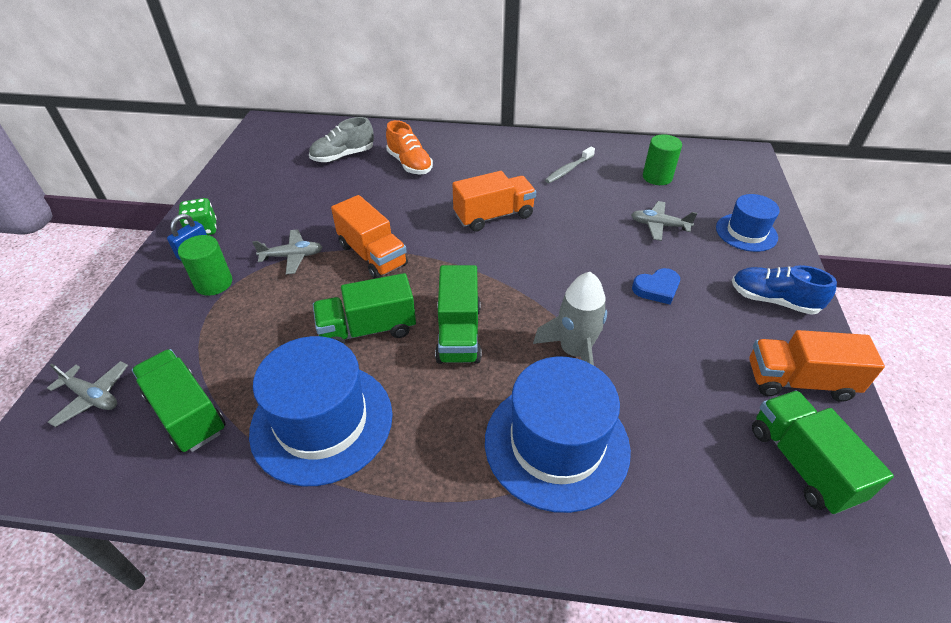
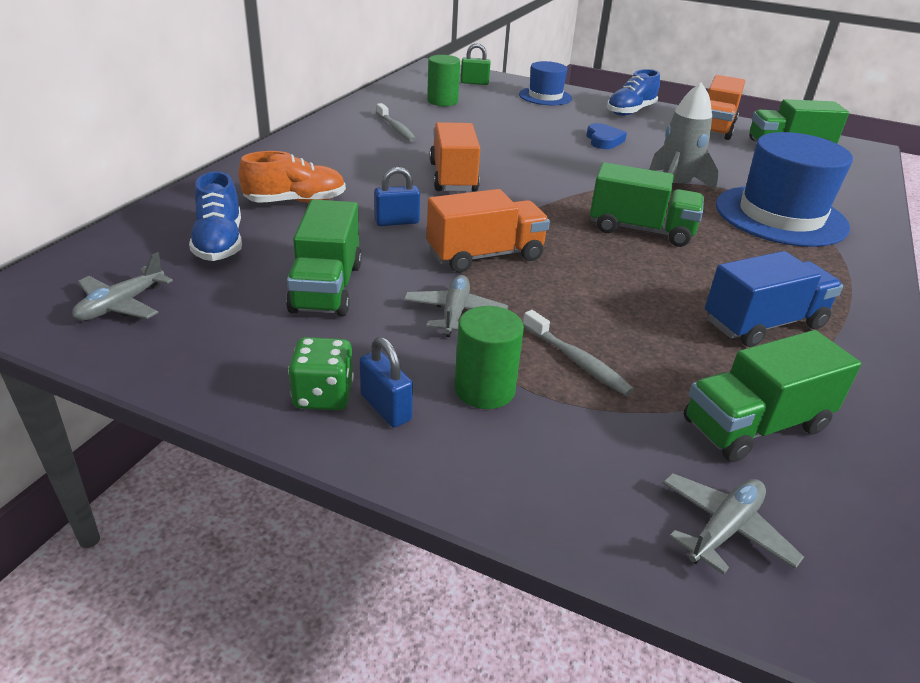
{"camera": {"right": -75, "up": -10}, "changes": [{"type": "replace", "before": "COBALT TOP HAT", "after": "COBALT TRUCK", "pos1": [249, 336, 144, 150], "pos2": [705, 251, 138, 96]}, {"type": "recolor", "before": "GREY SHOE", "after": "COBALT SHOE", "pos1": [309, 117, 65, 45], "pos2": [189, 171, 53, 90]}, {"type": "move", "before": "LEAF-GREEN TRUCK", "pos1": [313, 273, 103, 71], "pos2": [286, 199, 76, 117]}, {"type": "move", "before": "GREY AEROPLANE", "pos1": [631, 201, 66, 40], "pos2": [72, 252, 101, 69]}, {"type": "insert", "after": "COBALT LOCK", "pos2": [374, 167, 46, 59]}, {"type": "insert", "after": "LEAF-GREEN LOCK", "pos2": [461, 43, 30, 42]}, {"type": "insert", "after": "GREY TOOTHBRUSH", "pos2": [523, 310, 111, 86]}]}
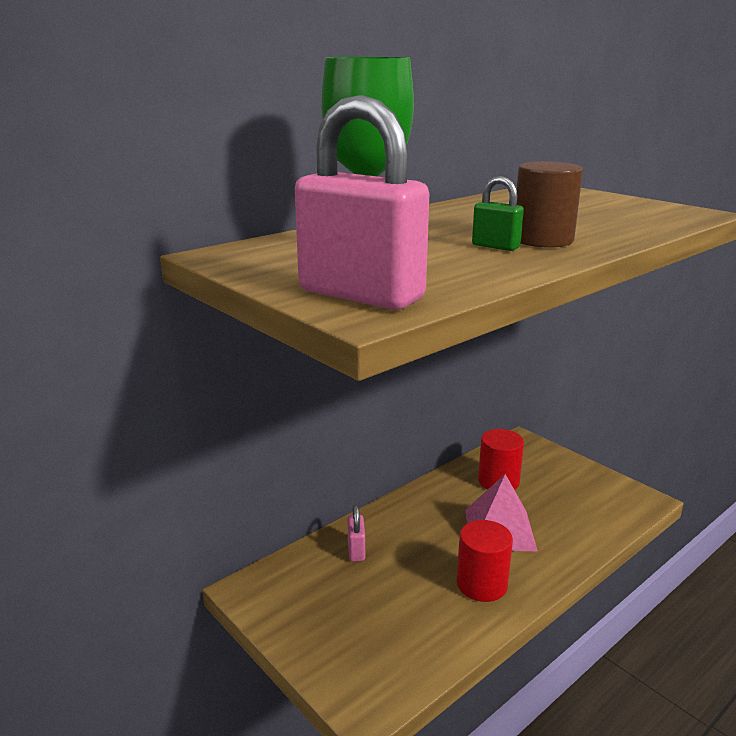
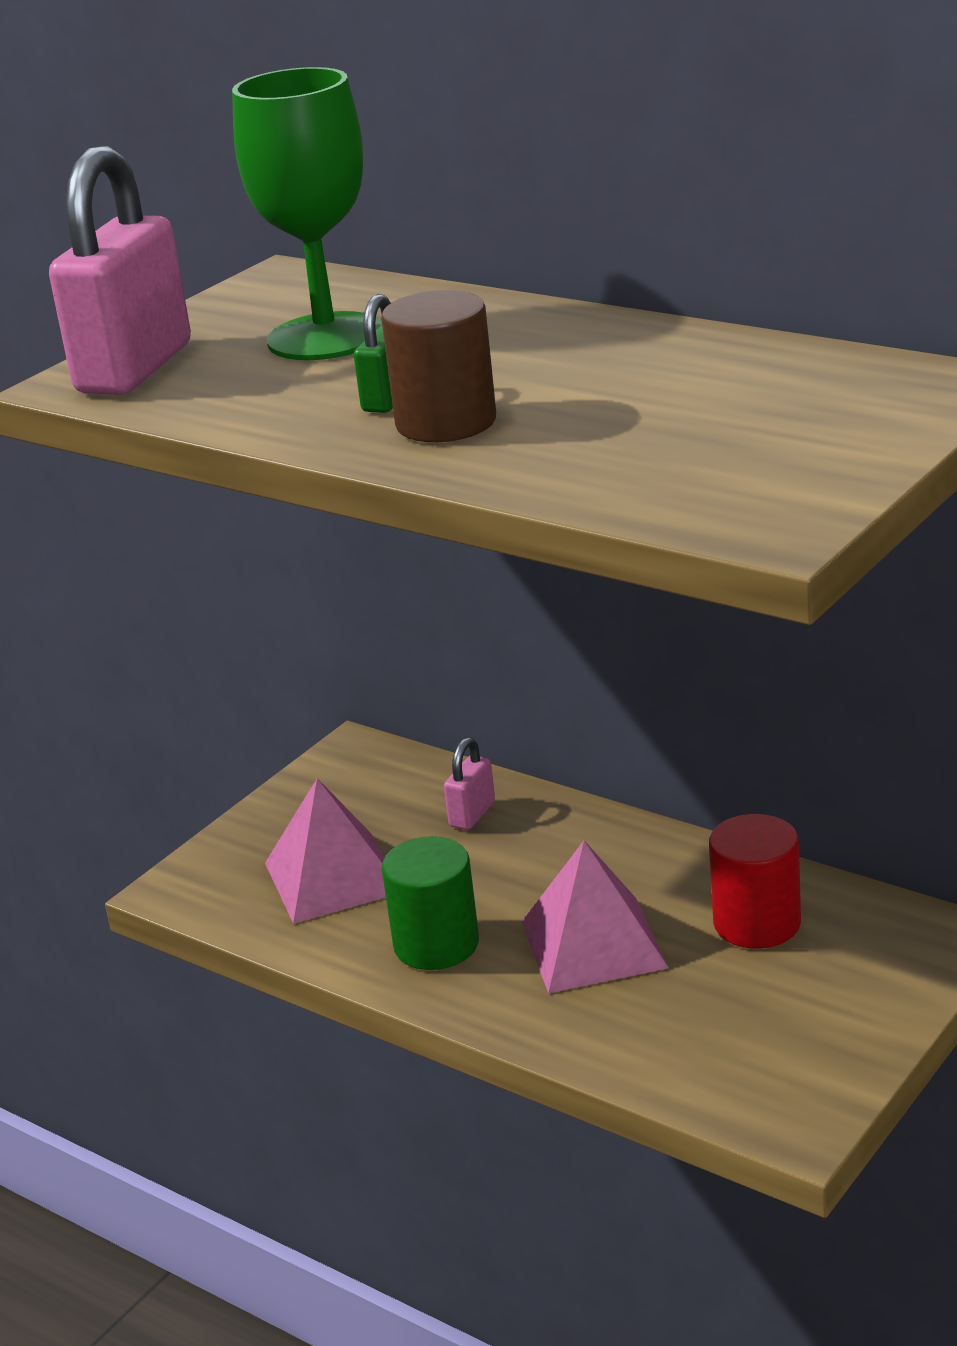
{"camera": {"right": 80, "up": 5}, "changes": [{"type": "rotate", "before": "ROSY LOCK", "pos1": [348, 505, 17, 57], "pos2": [444, 737, 51, 93], "turn": -45}, {"type": "recolor", "before": "SCARLET CYLINDER SHAPE", "after": "LEAF-GREEN CYLINDER SHAPE", "pos1": [457, 520, 56, 82], "pos2": [382, 836, 97, 134]}, {"type": "insert", "after": "ROSY PYRAMID", "pos2": [265, 778, 121, 146]}]}
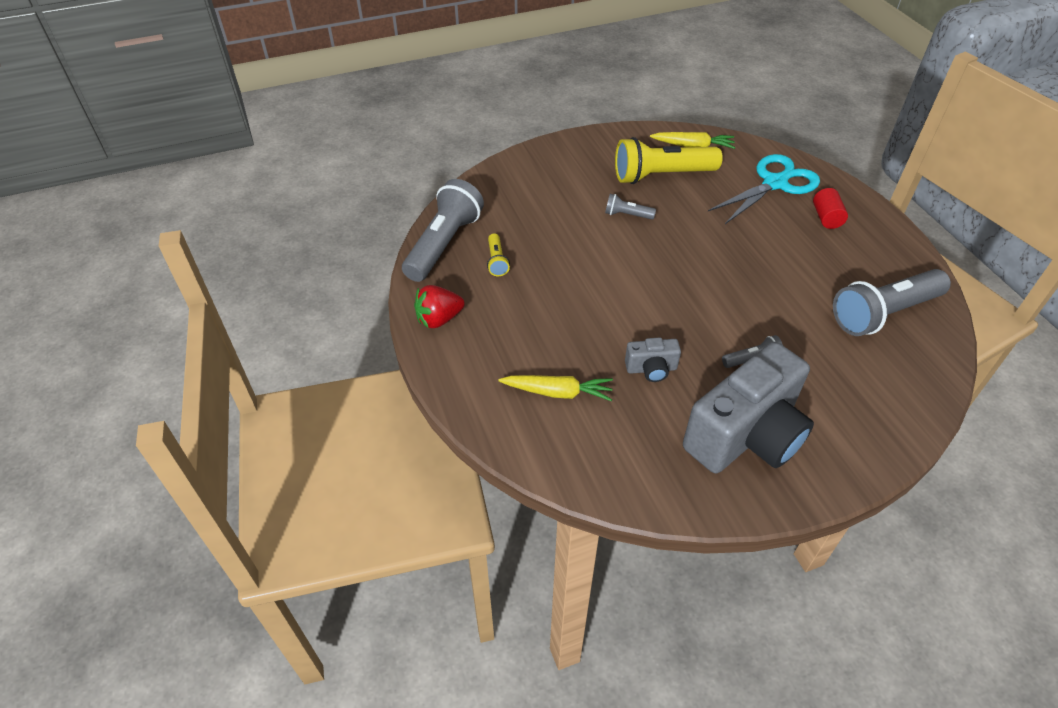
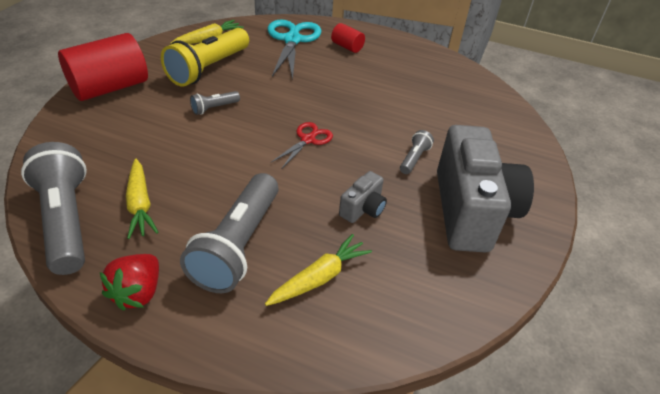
{"camera": {"right": -50, "up": -5}, "changes": [{"type": "replace", "before": "YELLOW TORCH", "after": "YELLOW CARROT", "pos1": [487, 233, 23, 43], "pos2": [126, 159, 32, 80]}, {"type": "move", "before": "GREY TORCH", "pos1": [833, 269, 118, 67], "pos2": [180, 173, 99, 120]}, {"type": "insert", "after": "SCARLET CYLINDER SHAPE", "pos2": [58, 33, 90, 68]}, {"type": "insert", "after": "SCARLET SHEARS", "pos2": [271, 122, 62, 46]}]}
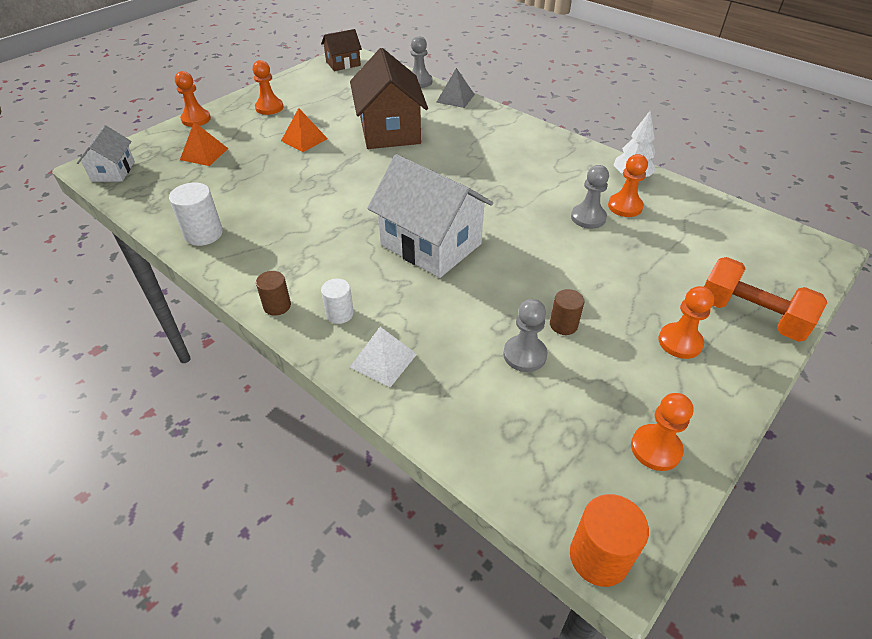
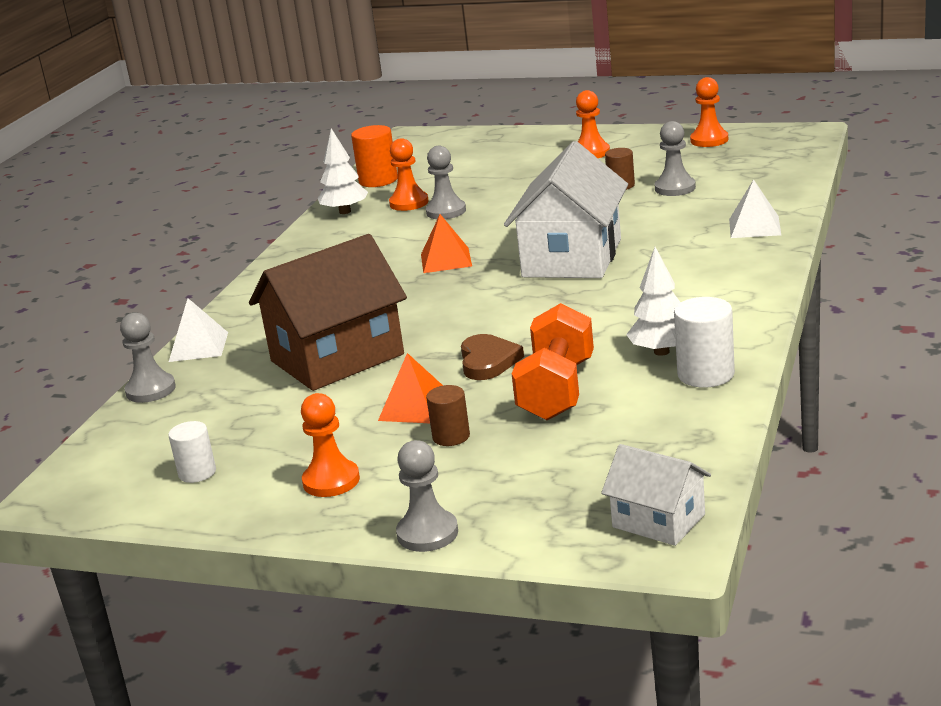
{"camera": {"right": -110, "up": -20}, "changes": [{"type": "rotate", "before": "WHITE HOUSE", "pos1": [77, 125, 58, 57], "pos2": [601, 444, 110, 102], "turn": 60}, {"type": "recolor", "before": "BRIGHT ORANGE GAME PAWN", "after": "GREY GAME PAWN", "pos1": [175, 71, 36, 56], "pos2": [396, 440, 62, 112]}, {"type": "move", "before": "BRIGHT ORANGE PYRAMID", "pos1": [180, 122, 48, 44], "pos2": [421, 214, 51, 59]}, {"type": "move", "before": "RUSSET CYLINDER SHAPE", "pos1": [256, 271, 35, 45], "pos2": [426, 385, 44, 61]}, {"type": "delete", "before": "RUSSET HOUSE", "pos1": [321, 29, 41, 42]}, {"type": "move", "before": "WHITE CYLINDER SHAPE", "pos1": [321, 279, 33, 45], "pos2": [168, 421, 48, 62]}, {"type": "recolor", "before": "GREY PYRAMID", "after": "WHITE PYRAMID", "pos1": [436, 68, 39, 40], "pos2": [169, 298, 59, 64]}, {"type": "move", "before": "BRIGHT ORANGE CYLINDER SHAPE", "pos1": [570, 494, 79, 93], "pos2": [351, 125, 47, 62]}, {"type": "move", "before": "BRIGHT ORANGE FREE WEIGHT", "pos1": [704, 257, 123, 85], "pos2": [512, 303, 82, 117]}, {"type": "insert", "after": "RUSSET HEART SHAPE", "pos2": [461, 334, 63, 46]}, {"type": "insert", "after": "WHITE FIR TREE", "pos2": [626, 247, 55, 109]}]}
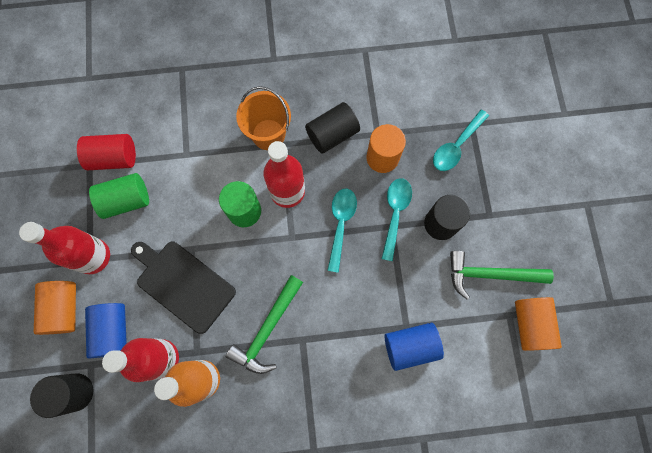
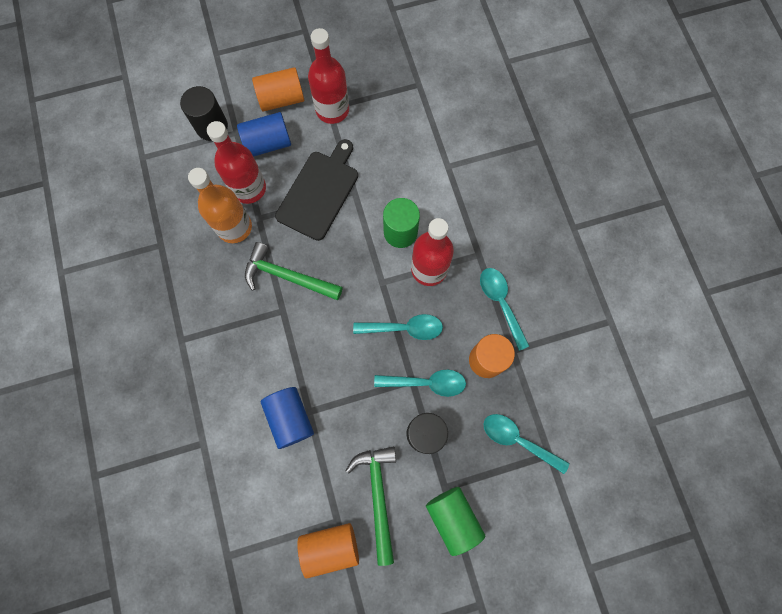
{"camera": {"right": 80, "up": 0}, "changes": [{"type": "delete", "before": "SCARLET CYLINDER SHAPE", "pos1": [77, 134, 59, 36]}, {"type": "move", "before": "LEAF-GREEN CYLINDER SHAPE", "pos1": [89, 173, 60, 46], "pos2": [426, 487, 59, 69]}, {"type": "delete", "before": "BRIGHT ORANGE BUCKET", "pos1": [236, 86, 55, 64]}, {"type": "replace", "before": "BLACK CYLINDER SHAPE", "after": "AQUA TEASPOON", "pos1": [305, 102, 55, 52], "pos2": [480, 268, 49, 83]}]}
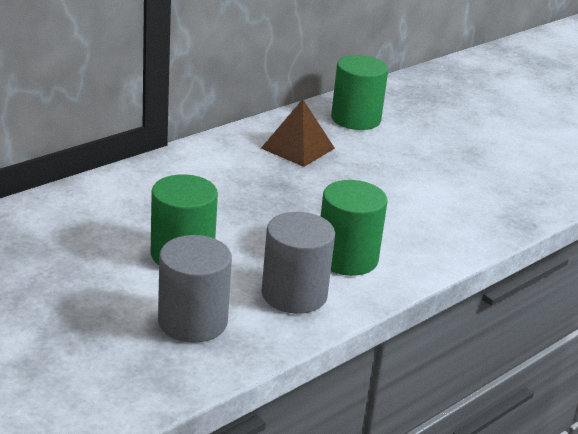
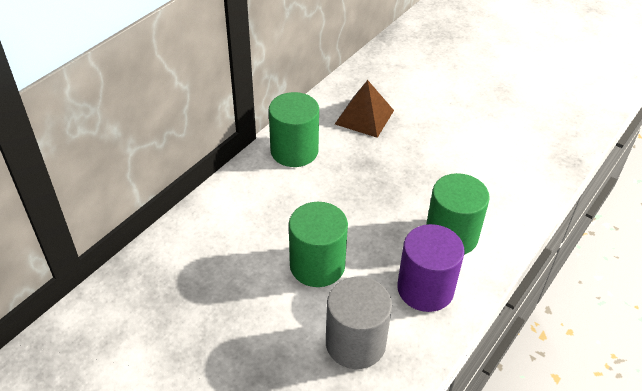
{"camera": {"right": -10, "up": 15}, "changes": [{"type": "recolor", "before": "GREY CYLINDER SHAPE", "after": "VIOLET CYLINDER SHAPE", "pos1": [262, 212, 73, 102], "pos2": [397, 224, 67, 88]}, {"type": "move", "before": "LEAF-GREEN CYLINDER SHAPE", "pos1": [331, 55, 57, 75], "pos2": [269, 92, 50, 75]}]}
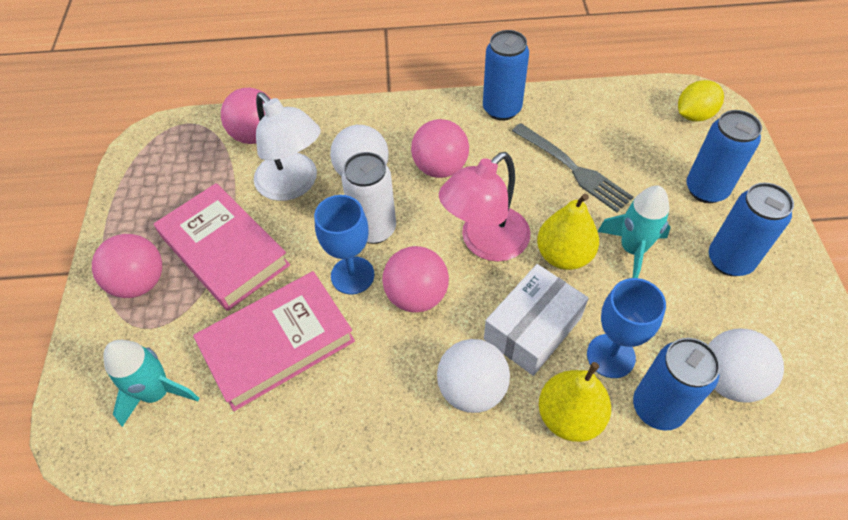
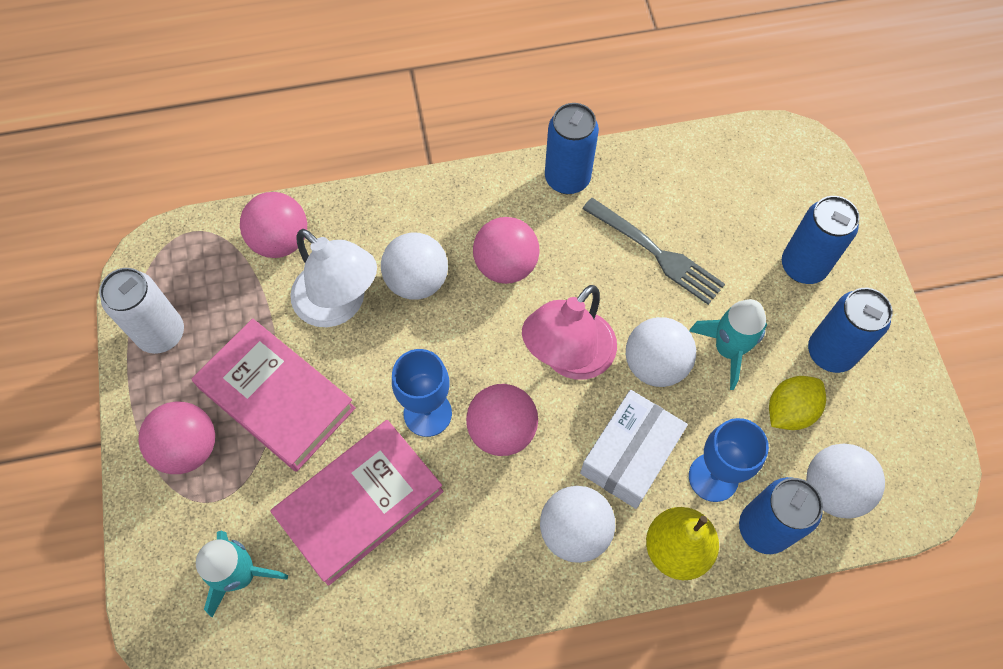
{"camera": {"right": -10, "up": 10}, "changes": [{"type": "move", "before": "WHITE CAN", "pos1": [341, 152, 55, 92], "pos2": [99, 268, 85, 86]}, {"type": "replace", "before": "YELLOW PEAR", "after": "WHITE PLAY BALL", "pos1": [537, 193, 62, 77], "pos2": [626, 317, 70, 70]}, {"type": "move", "before": "YELLOW CITRUS FRUIT", "pos1": [678, 80, 46, 42], "pos2": [769, 376, 57, 54]}]}
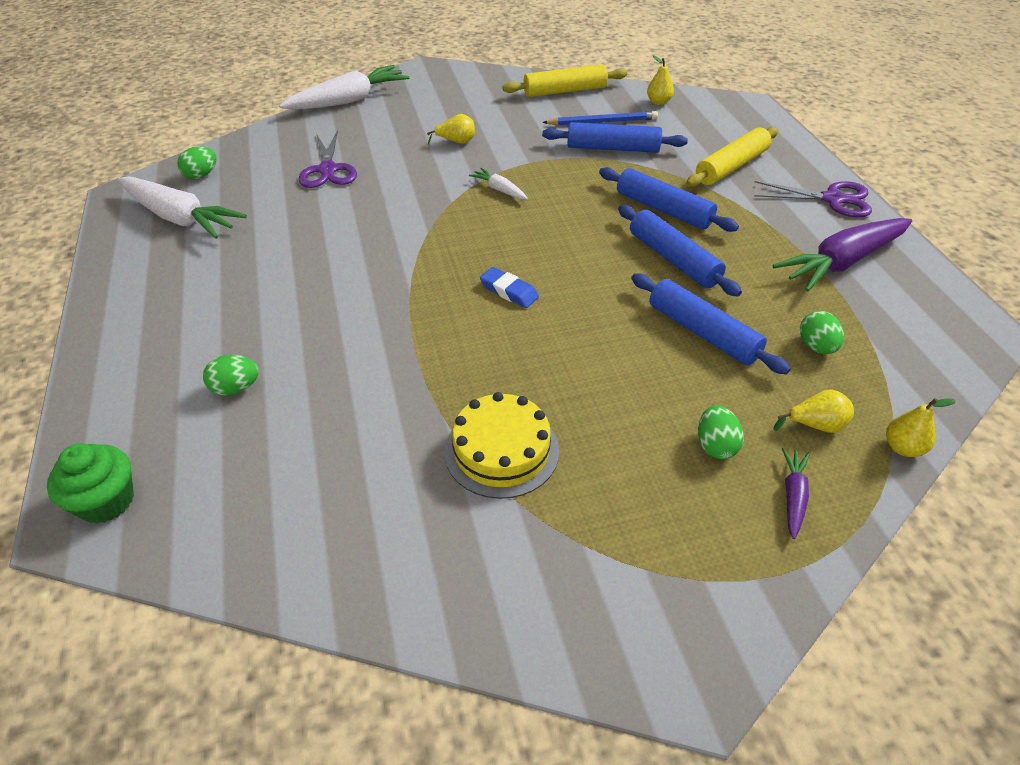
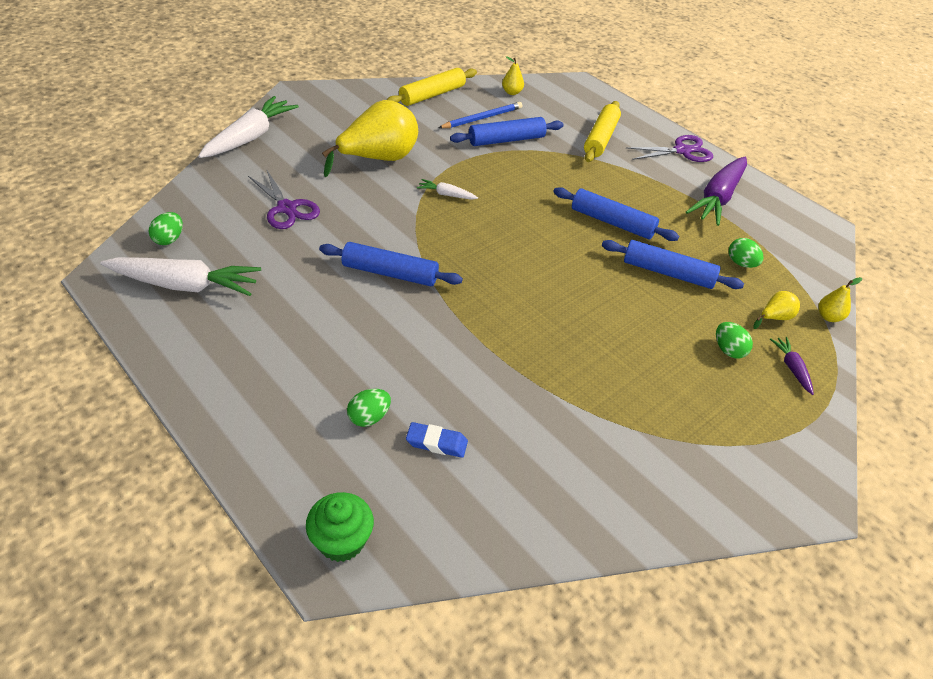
{"camera": {"right": -30, "up": 0}, "changes": [{"type": "resize", "before": "YELLOW PEAR", "pos1": [427, 114, 48, 31], "pos2": [322, 100, 96, 77], "scale": 2.33}, {"type": "delete", "before": "YELLOW GATEAU", "pos1": [444, 392, 115, 107]}, {"type": "move", "before": "COBALT PENCIL ERASER", "pos1": [480, 267, 59, 41], "pos2": [406, 422, 62, 36]}, {"type": "move", "before": "COBALT ROLLING PIN", "pos1": [599, 167, 140, 65], "pos2": [319, 242, 144, 44]}]}
